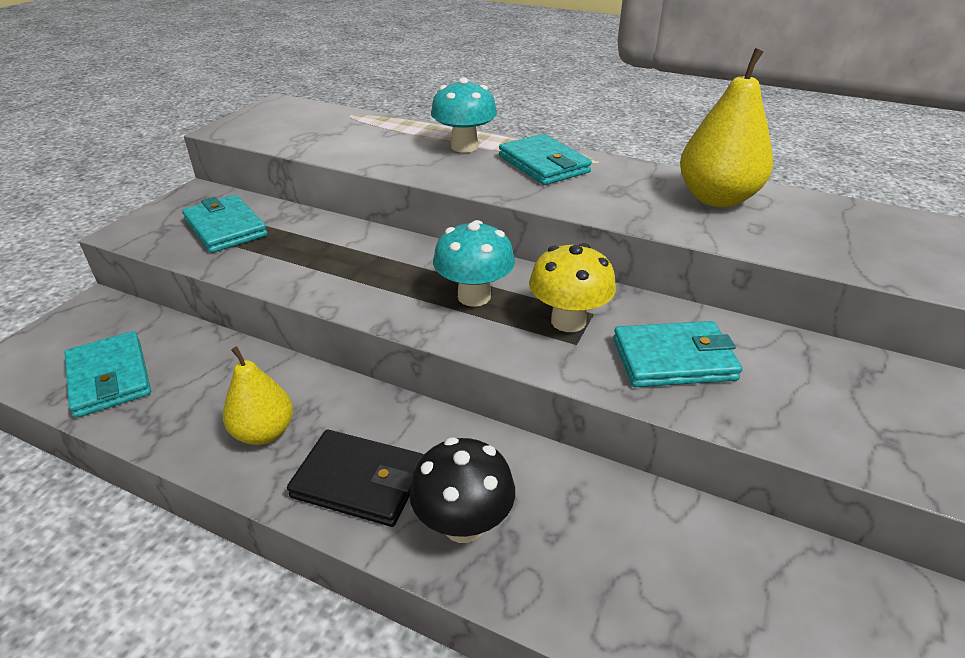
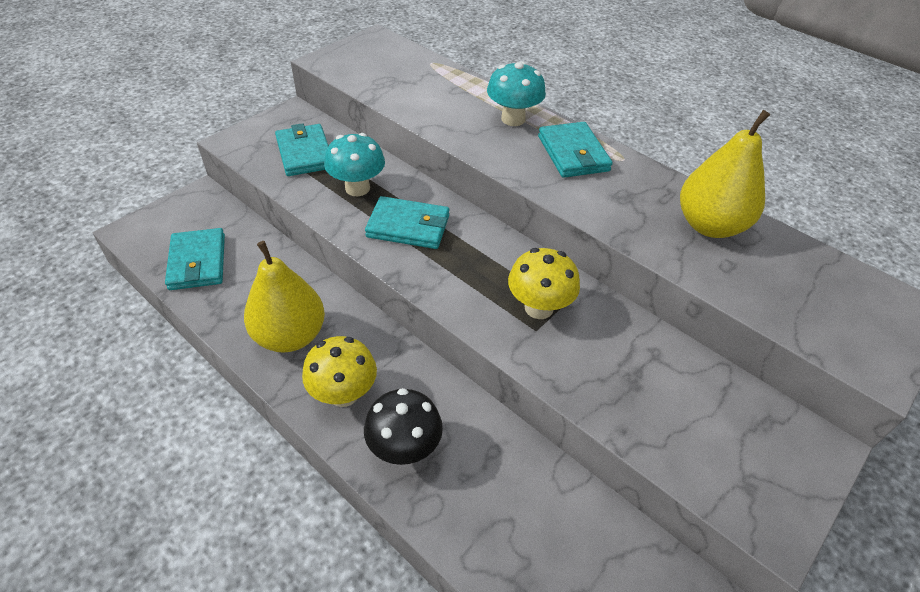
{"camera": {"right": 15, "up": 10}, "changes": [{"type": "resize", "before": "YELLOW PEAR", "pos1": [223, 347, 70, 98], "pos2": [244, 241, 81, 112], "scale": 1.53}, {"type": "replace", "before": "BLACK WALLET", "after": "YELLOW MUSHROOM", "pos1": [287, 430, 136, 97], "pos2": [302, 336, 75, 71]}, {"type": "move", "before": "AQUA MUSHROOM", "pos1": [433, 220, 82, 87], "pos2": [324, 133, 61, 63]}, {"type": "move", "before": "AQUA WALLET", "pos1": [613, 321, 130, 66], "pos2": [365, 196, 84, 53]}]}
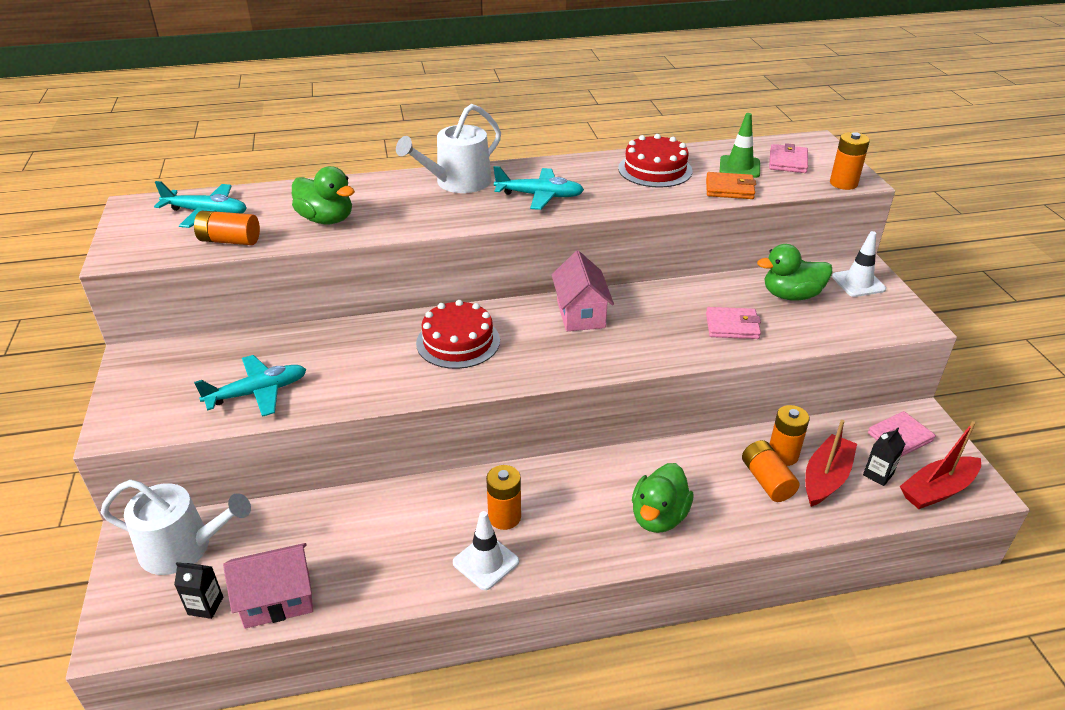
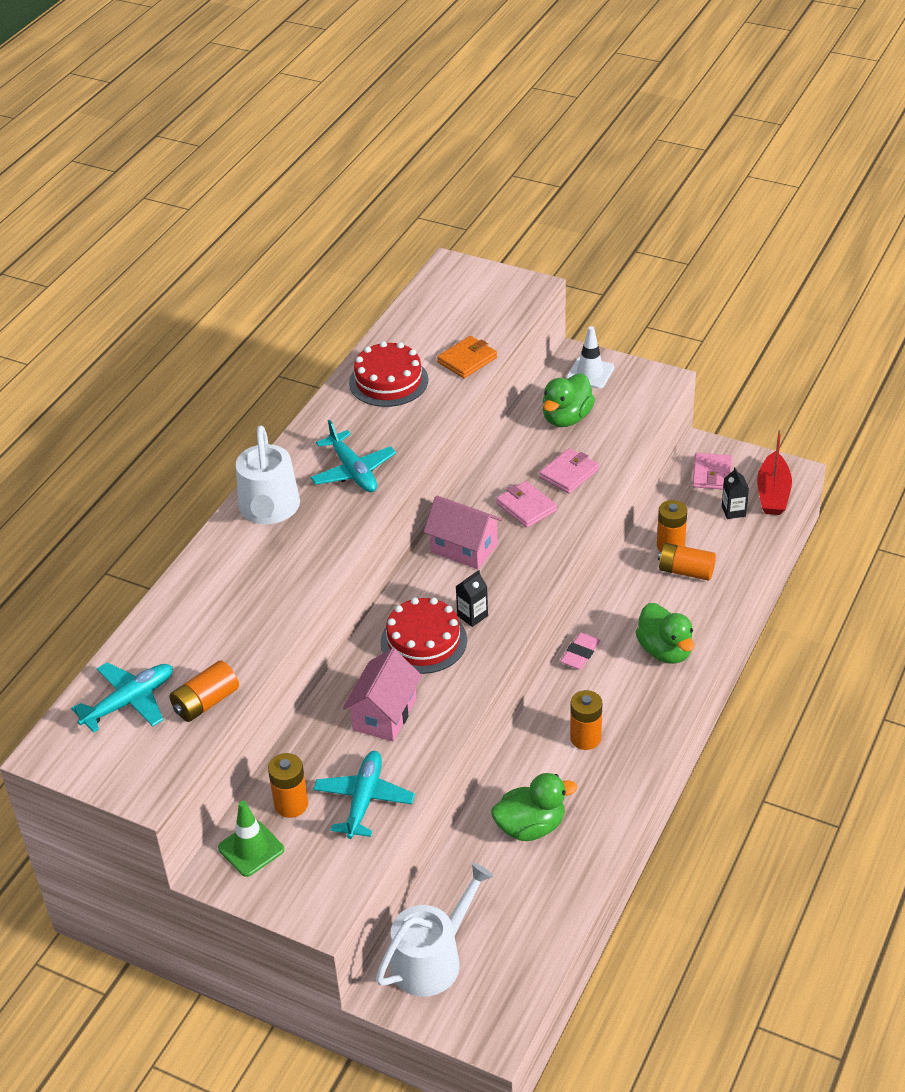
{"camera": {"right": -50, "up": 5}, "changes": [{"type": "move", "before": "BLACK JUICE CARTON", "pos1": [174, 562, 49, 57], "pos2": [456, 570, 32, 57]}, {"type": "move", "before": "ROSY HOUSE", "pos1": [223, 543, 90, 86], "pos2": [343, 648, 79, 94]}, {"type": "move", "before": "LEAF-GREEN DUCK", "pos1": [292, 166, 63, 58], "pos2": [491, 773, 86, 68]}, {"type": "delete", "before": "WHITE ROAD CONE", "pos1": [453, 511, 66, 79]}, {"type": "rotate", "before": "AQUA AEROPLANE", "pos1": [494, 166, 90, 44], "pos2": [310, 420, 86, 72], "turn": 105}, {"type": "move", "before": "LEAF-GREEN ROAD CONE", "pos1": [720, 113, 40, 65], "pos2": [218, 801, 66, 76]}, {"type": "move", "before": "ROSY WALLET", "pos1": [769, 143, 39, 30], "pos2": [496, 481, 61, 47]}, {"type": "delete", "before": "SCARLET TOY BOAT", "pos1": [805, 420, 52, 87]}, {"type": "move", "before": "BRIGHT ORANGE BATTERY", "pos1": [830, 132, 40, 58], "pos2": [268, 753, 40, 65]}, {"type": "insert", "after": "ROSY PENCIL ERASER", "pos2": [560, 632, 41, 37]}]}
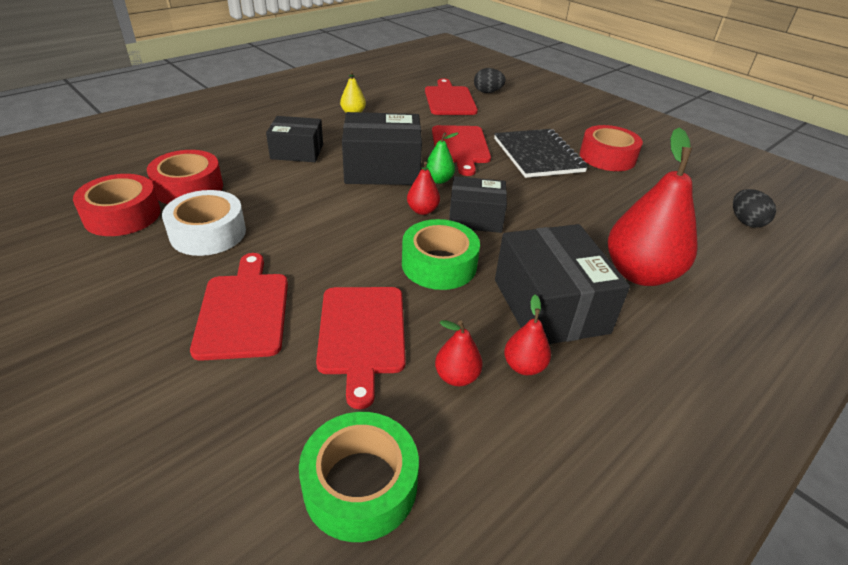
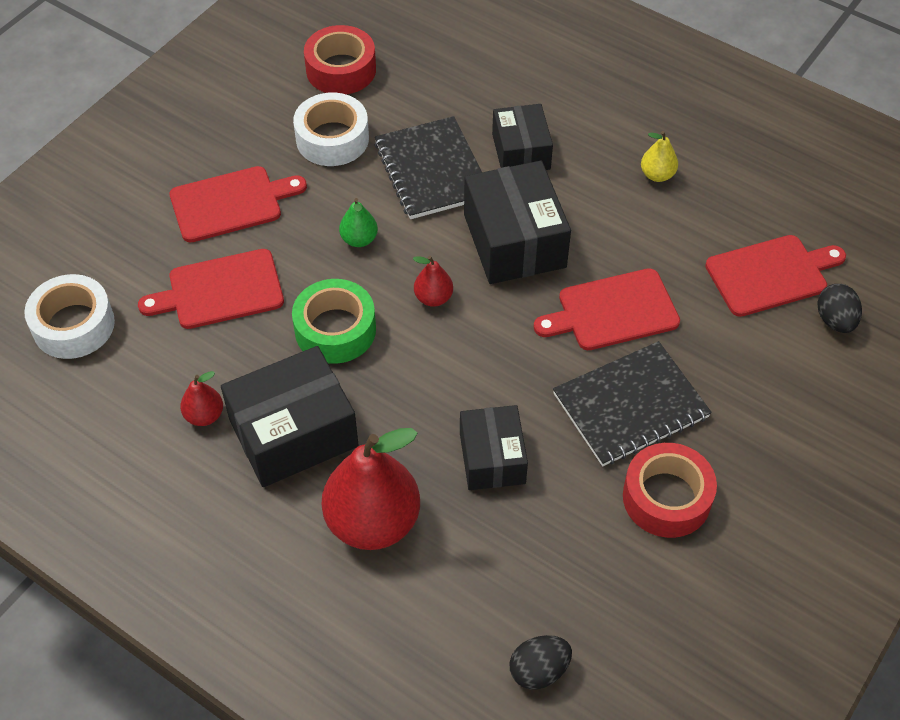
{"camera": {"right": 80, "up": 15}, "changes": [{"type": "delete", "before": "SCARLET ROLL OF TAPE", "pos1": [147, 150, 76, 54]}, {"type": "recolor", "before": "LEAF-GREEN ROLL OF TAPE", "after": "WHITE ROLL OF TAPE", "pos1": [299, 412, 120, 130], "pos2": [24, 274, 91, 85]}, {"type": "move", "before": "LEAF-GREEN PEAR", "pos1": [426, 132, 32, 52], "pos2": [339, 198, 39, 49]}, {"type": "delete", "before": "SCARLET PEAR", "pos1": [435, 320, 48, 66]}, {"type": "move", "before": "BLACK PARCEL", "pos1": [449, 176, 58, 57], "pos2": [460, 405, 68, 85]}, {"type": "insert", "after": "BLACK NOTEPAD", "pos2": [374, 116, 108, 103]}]}
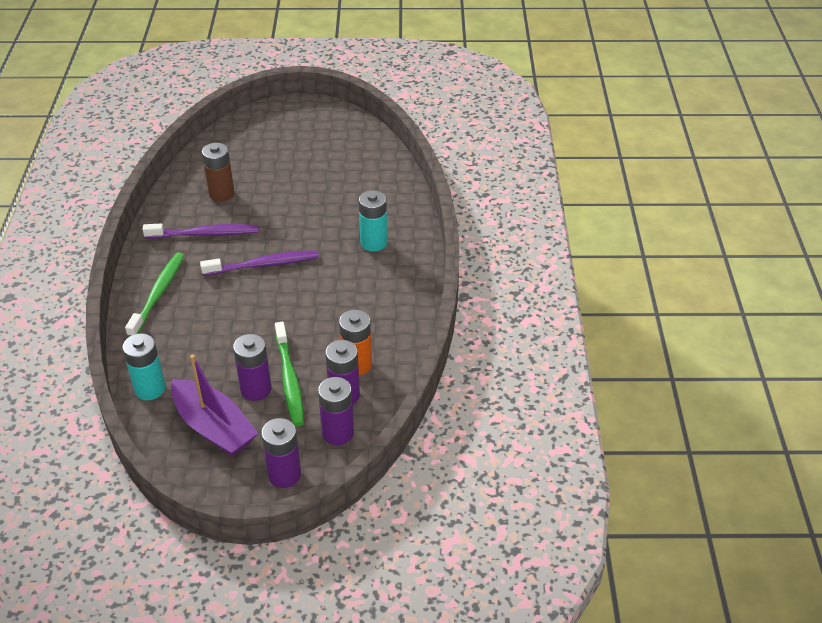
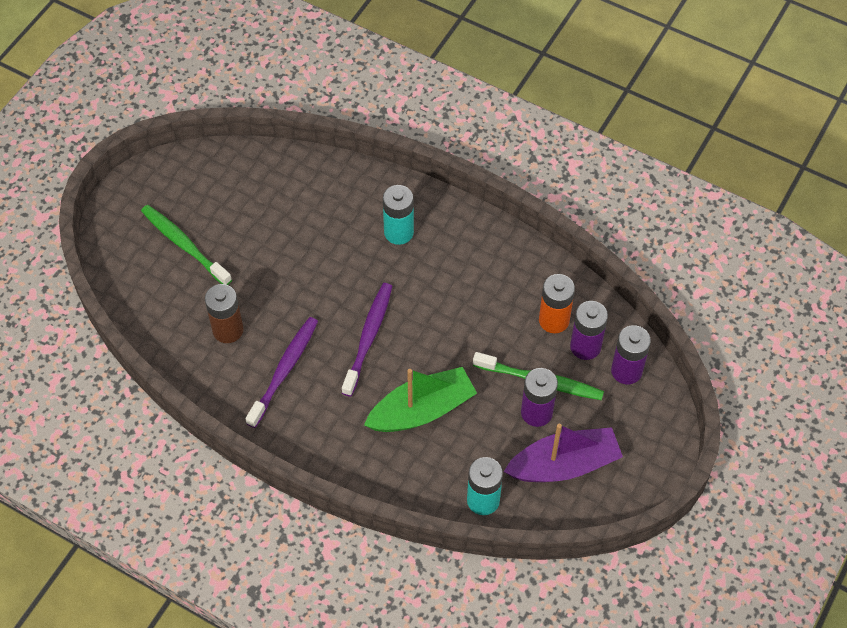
{"camera": {"right": -60, "up": 15}, "changes": [{"type": "move", "before": "LEAF-GREEN TOOTHBRUSH", "pos1": [125, 252, 59, 85], "pos2": [141, 205, 91, 80]}, {"type": "delete", "before": "VIOLET BATTERY", "pos1": [261, 418, 40, 70]}, {"type": "insert", "after": "LEAF-GREEN TOY BOAT", "pos2": [364, 367, 113, 65]}]}
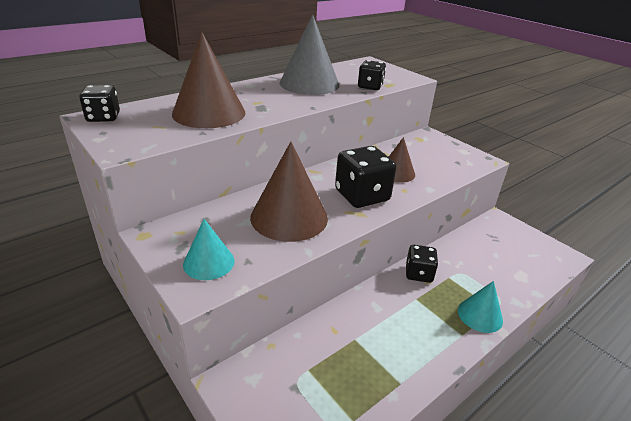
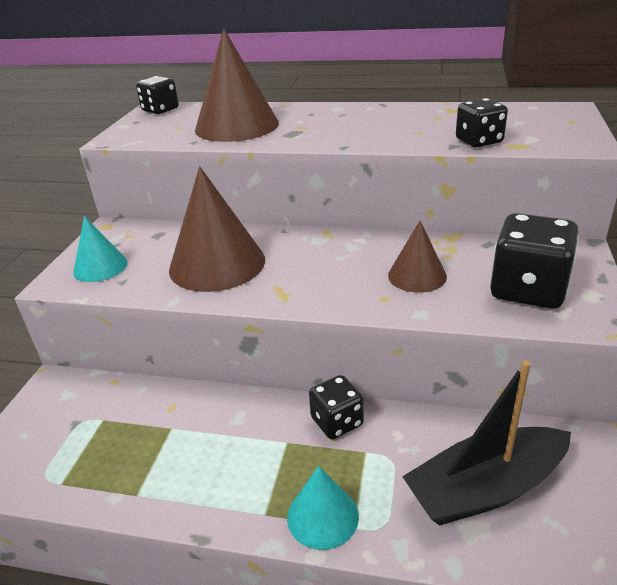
{"camera": {"right": 55, "up": 0}, "changes": [{"type": "delete", "before": "GREY CONE", "pos1": [279, 14, 60, 81]}, {"type": "move", "before": "BLACK DICE", "pos1": [335, 146, 62, 62], "pos2": [490, 213, 89, 96]}, {"type": "insert", "after": "BLACK TOY BOAT", "pos2": [402, 361, 169, 165]}]}
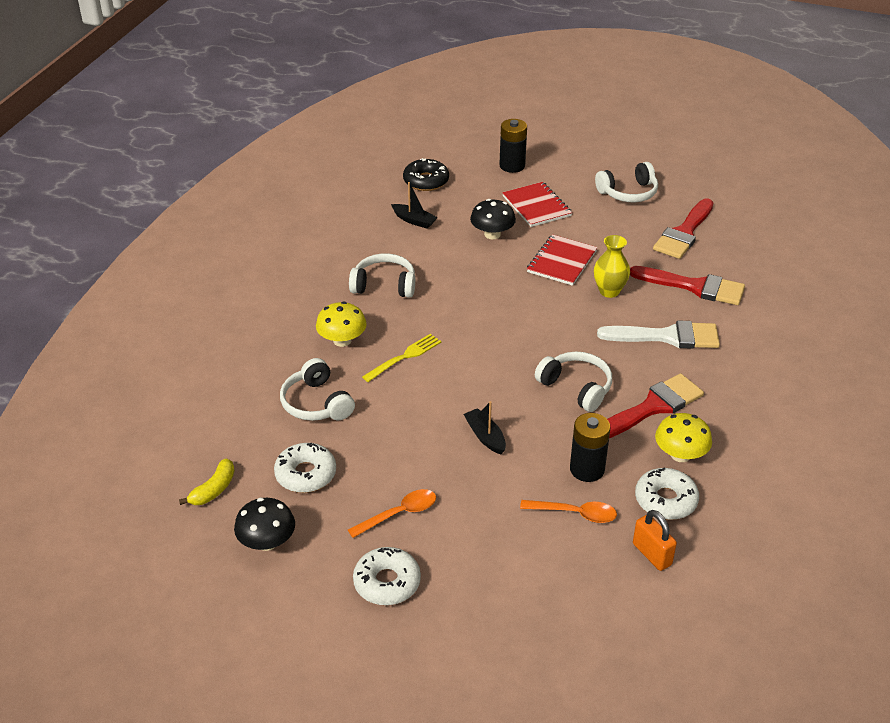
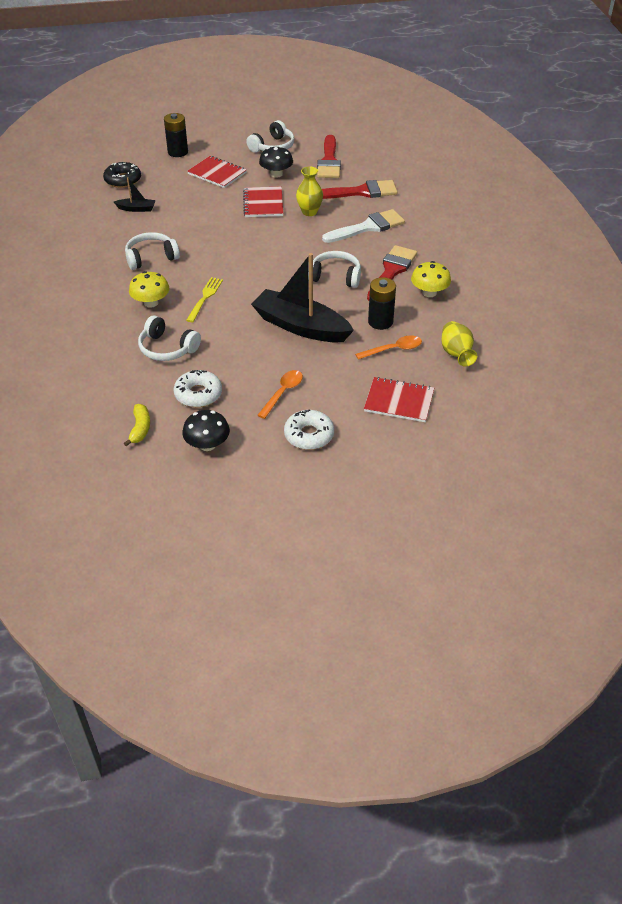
{"camera": {"right": -30, "up": 5}, "changes": [{"type": "resize", "before": "BLACK TOY BOAT", "pos1": [463, 401, 43, 54], "pos2": [251, 253, 103, 89], "scale": 2.25}, {"type": "move", "before": "BLACK MUSHROOM", "pos1": [470, 199, 46, 40], "pos2": [259, 146, 34, 32]}, {"type": "replace", "before": "BRIGHT ORANGE LOCK", "after": "YELLOW FLOWER VASE", "pos1": [633, 510, 44, 61], "pos2": [441, 321, 36, 46]}, {"type": "delete", "before": "WHITE GLAZED DONUT", "pos1": [635, 467, 64, 53]}, {"type": "insert", "after": "SCARLET NOTEPAD", "pos2": [364, 377, 70, 45]}]}
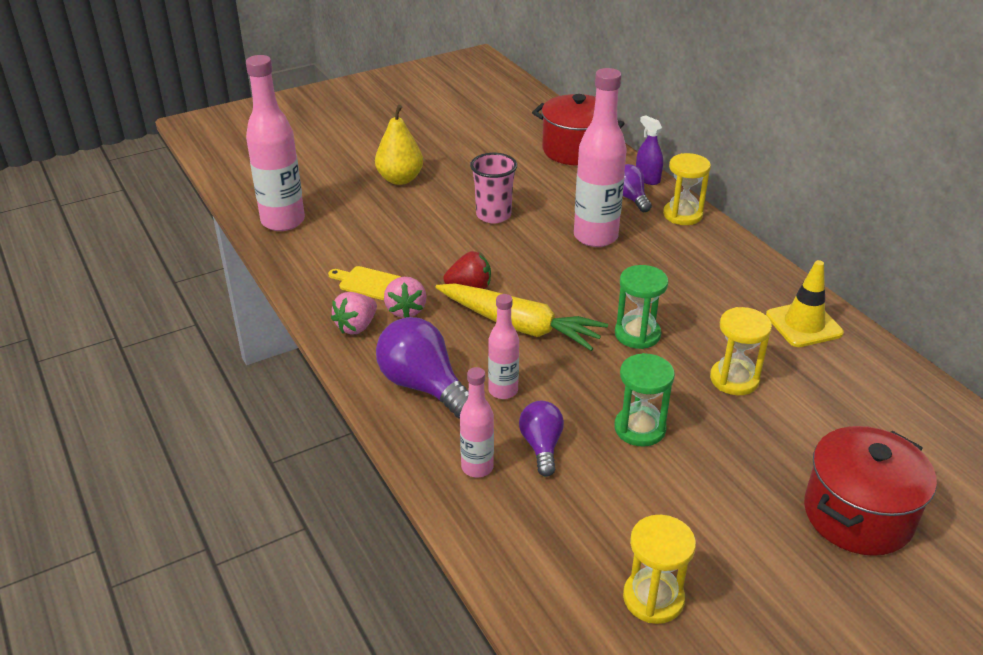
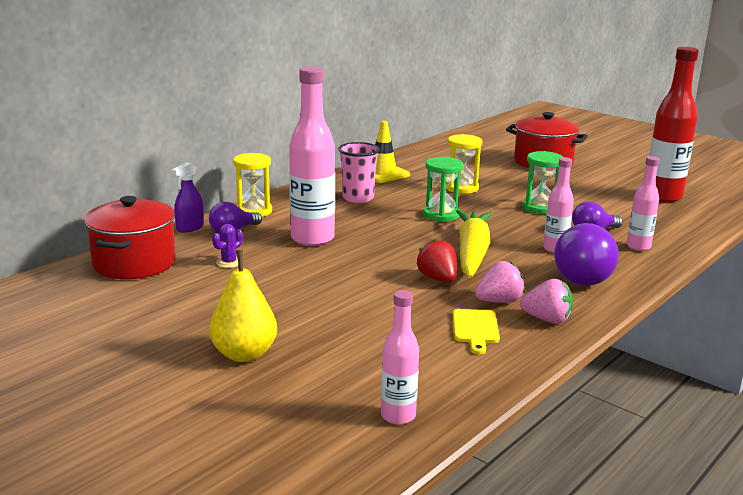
{"camera": {"right": -110, "up": -15}, "changes": [{"type": "resize", "before": "ROSY DRINK BOTTLE", "pos1": [246, 55, 59, 176], "pos2": [381, 290, 38, 135], "scale": 0.55}, {"type": "move", "before": "ROSY BEAKER", "pos1": [470, 153, 47, 70], "pos2": [338, 142, 42, 61]}, {"type": "replace", "before": "YELLOW SANDGLASS", "after": "SCARLET DRINK BOTTLE", "pos1": [623, 515, 73, 109], "pos2": [649, 47, 50, 156]}, {"type": "insert", "after": "VIOLET PRICKLY PLANT", "pos2": [212, 224, 31, 44]}]}
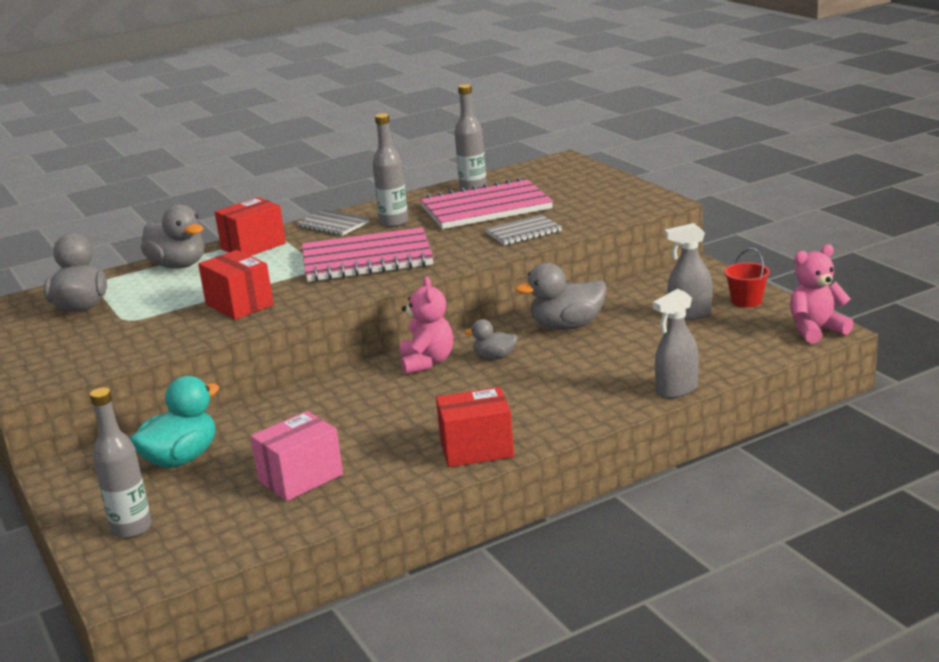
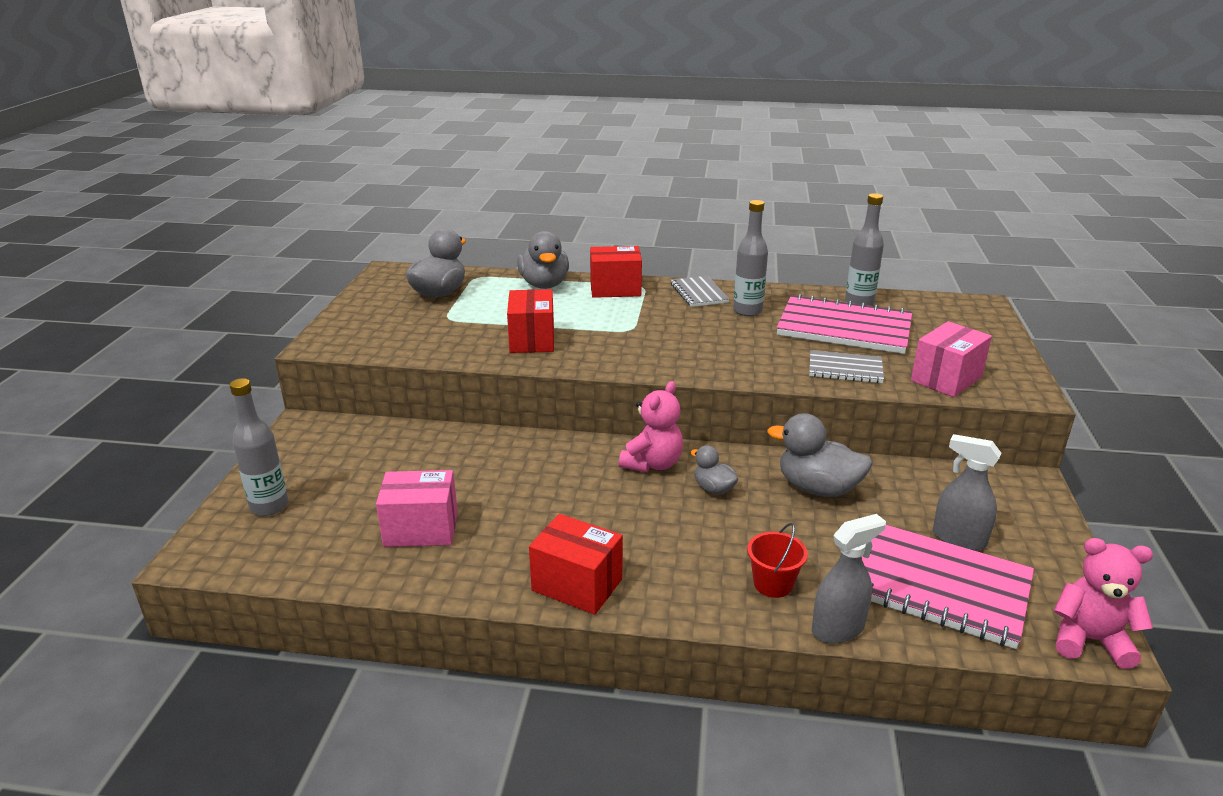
{"camera": {"right": 35, "up": 5}, "changes": [{"type": "delete", "before": "AQUA DUCK", "pos1": [130, 376, 90, 92]}, {"type": "move", "before": "ROSY NOTEPAD", "pos1": [302, 227, 132, 55], "pos2": [862, 525, 172, 124]}, {"type": "rotate", "before": "GREY SPRAY CLEANER", "pos1": [653, 289, 46, 110], "pos2": [812, 514, 74, 130], "turn": 150}, {"type": "move", "before": "SCARLET BUCKET", "pos1": [724, 248, 46, 60], "pos2": [747, 523, 61, 75]}, {"type": "insert", "after": "ROSY PARCEL", "pos2": [911, 321, 81, 76]}]}
